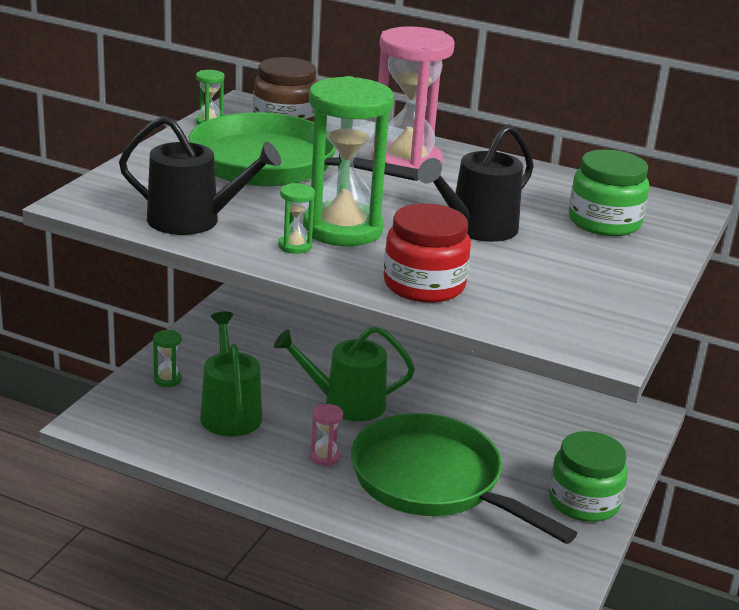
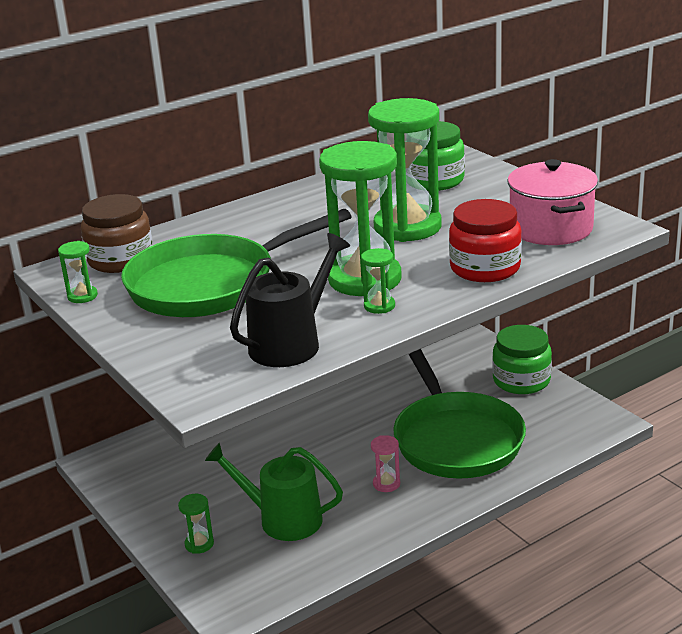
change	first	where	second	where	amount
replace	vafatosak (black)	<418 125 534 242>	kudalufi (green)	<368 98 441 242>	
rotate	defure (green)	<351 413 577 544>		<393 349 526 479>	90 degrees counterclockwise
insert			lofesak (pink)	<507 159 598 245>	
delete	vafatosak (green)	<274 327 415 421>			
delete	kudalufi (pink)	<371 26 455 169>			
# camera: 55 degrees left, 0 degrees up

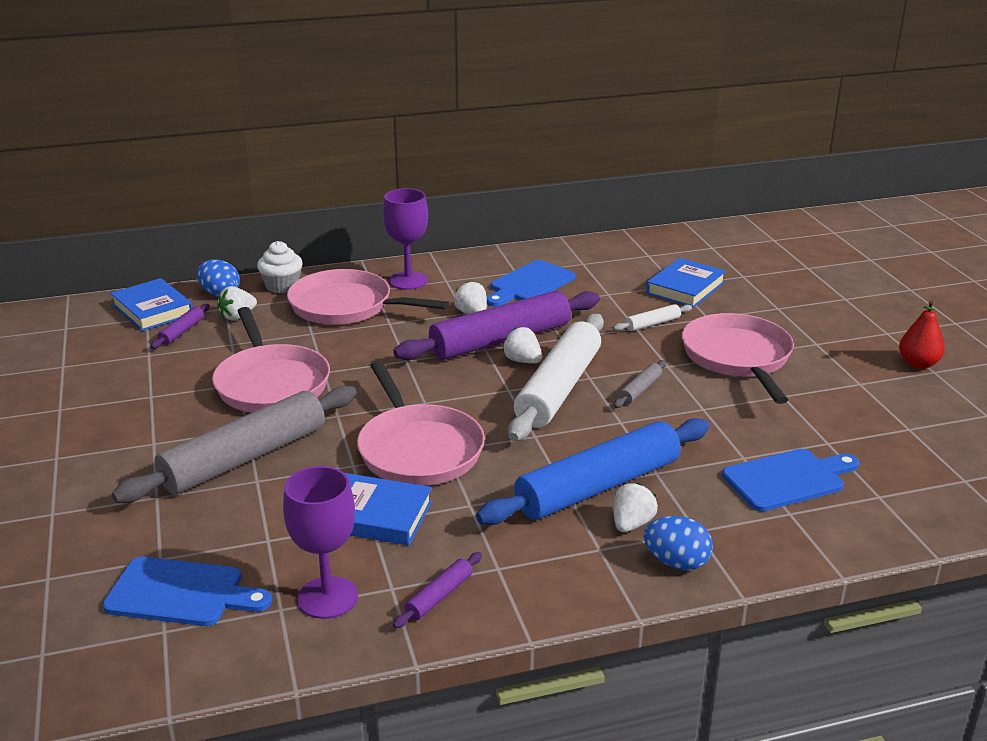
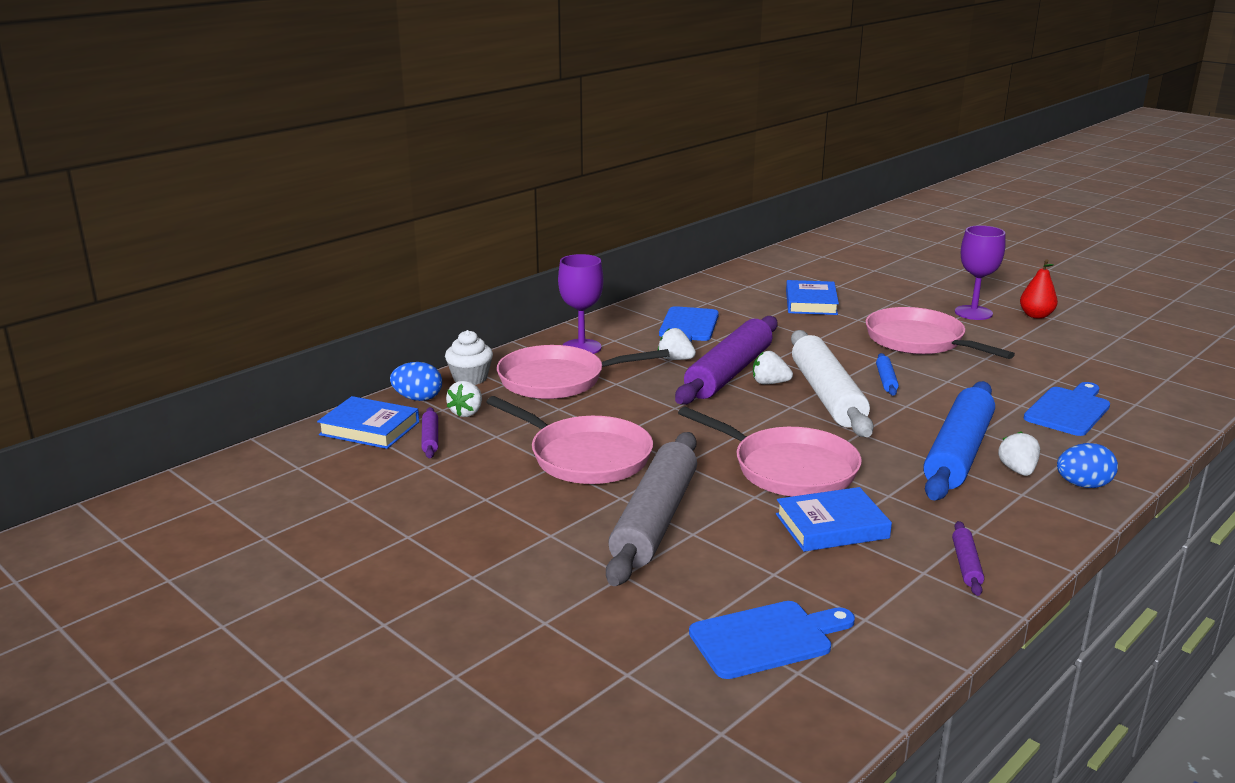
change	first	where	second	where	amount
recolor	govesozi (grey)	<614 360 666 408>	govesozi (blue)	<876 353 899 396>	
move	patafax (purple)	<283 466 358 619>		<955 225 1006 320>	
delete	govesozi (white)	<613 304 692 331>			
# camera: 30 degrees left, 5 degrees down

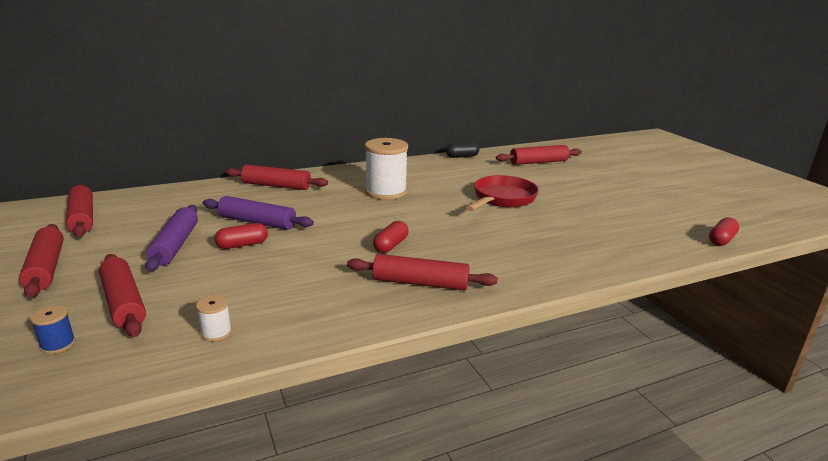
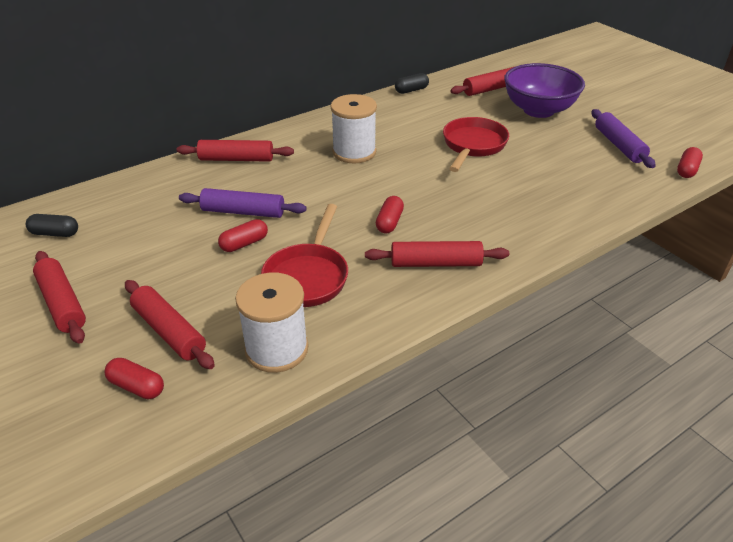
change	first	where	second	where	amount
replace	govesozi (red)	<66 184 93 237>	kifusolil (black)	<26 214 78 237>	
replace	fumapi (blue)	<30 305 76 354>	kifusolil (red)	<105 358 164 399>	
resize	fumapi (white)	<196 295 232 342>		<235 272 308 373>	x2.27
insert			defure (red)	<261 204 348 307>	
insert			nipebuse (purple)	<504 63 585 118>	
move	govesozi (purple)	<145 205 198 272>		<592 109 656 168>	
# camera: 10 degrees left, 15 degrees up

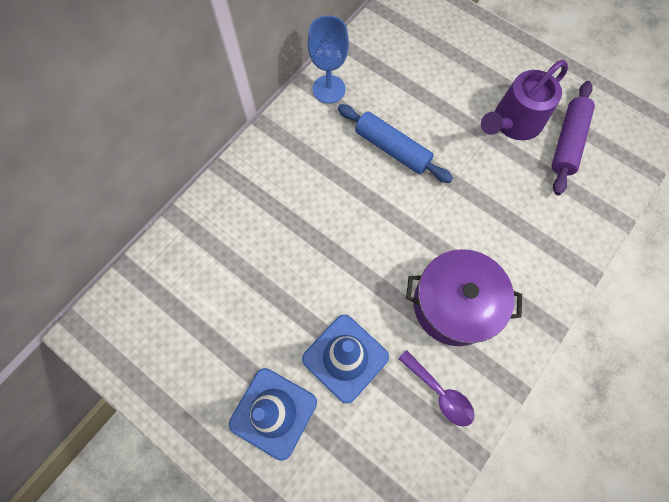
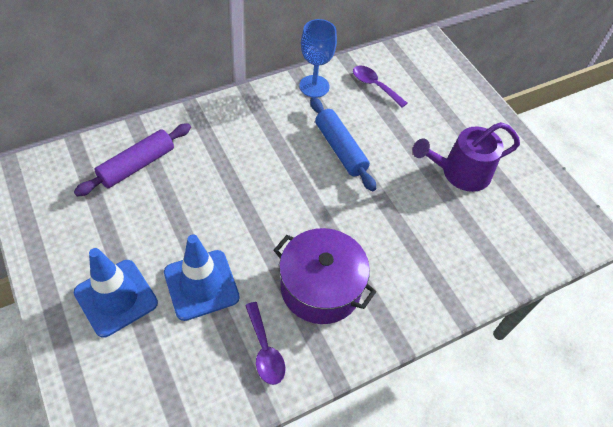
change	first	where	second	where	amount
move	govesozi (purple)	<551 81 595 195>		<74 123 191 197>	
insert			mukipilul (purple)	<353 65 407 108>	
# camera: 20 degrees right, 15 degrees down

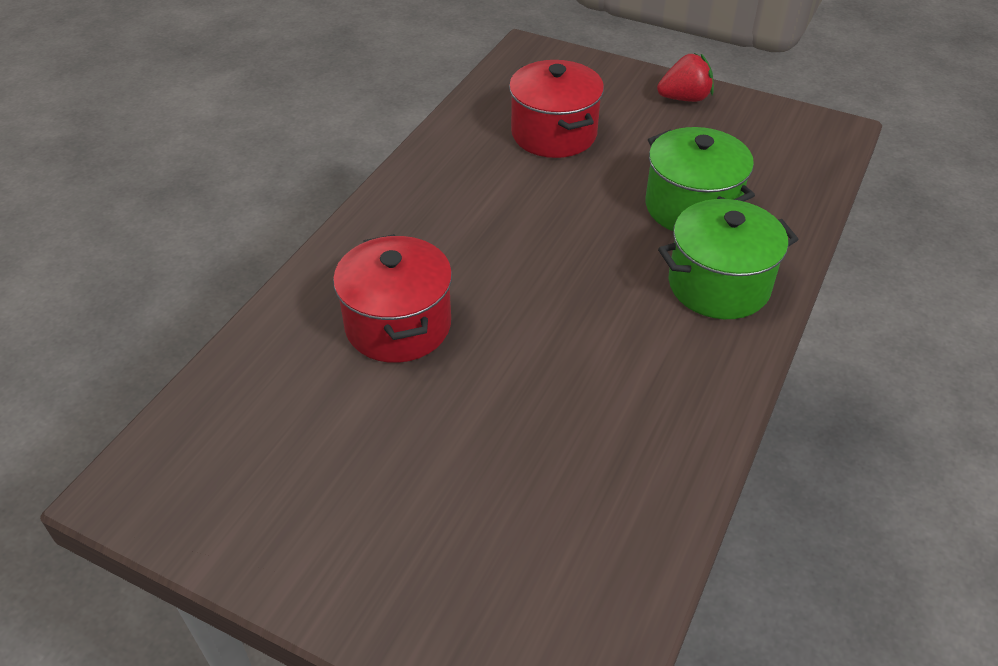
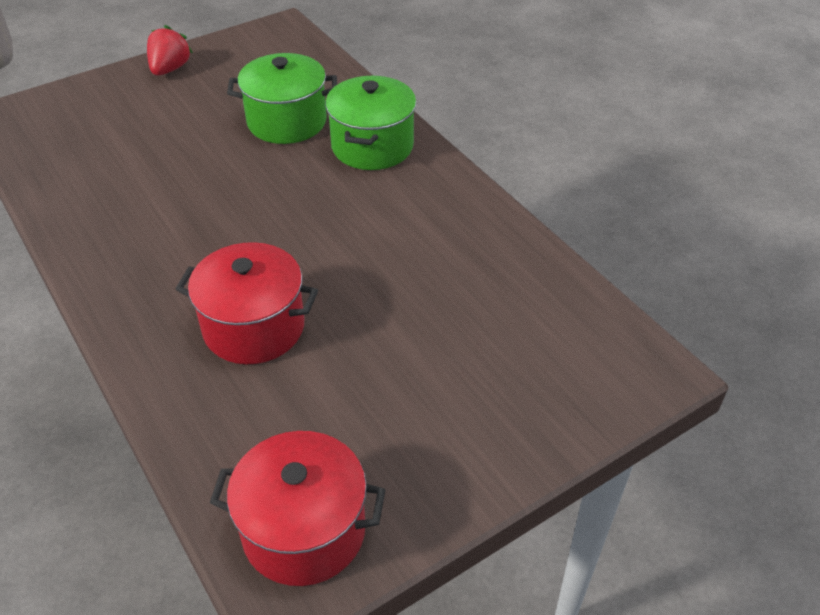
change	first	where	second	where	amount
move	lofesak (red)	<509 60 604 158>		<210 431 386 586>	
# camera: 60 degrees left, 0 degrees up

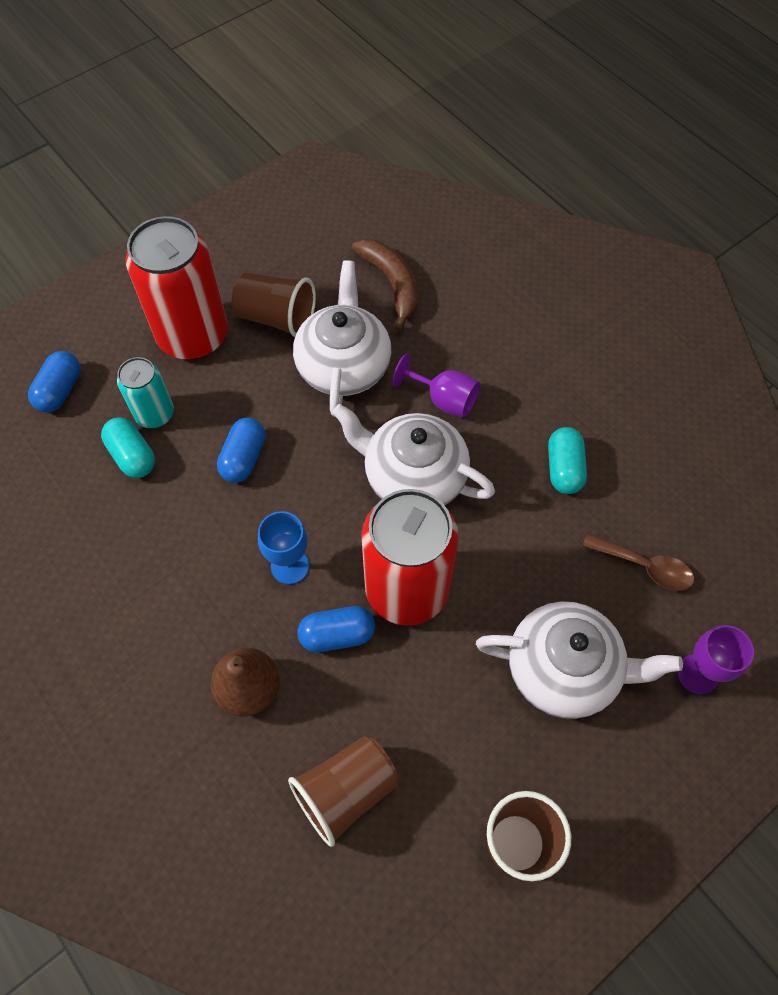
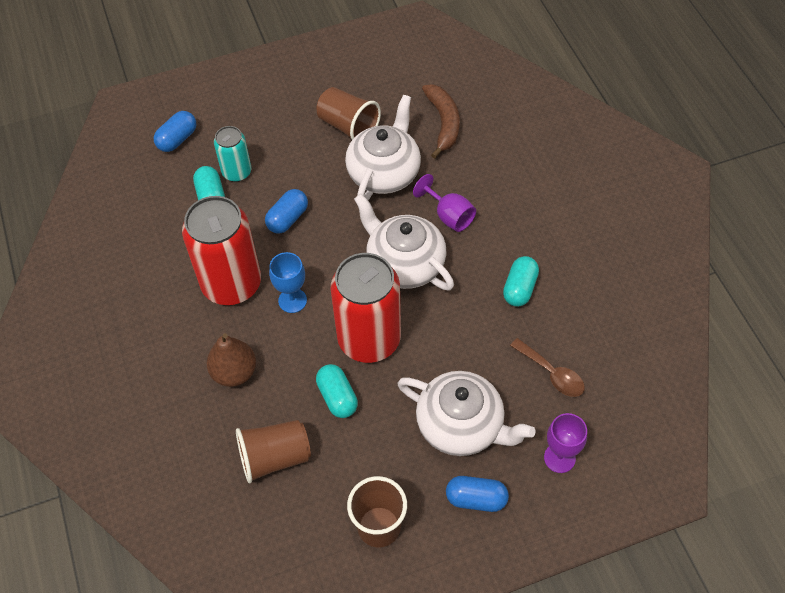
change	first	where	second	where	amount
move	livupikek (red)	<126 216 228 360>		<182 196 261 305>	
insert			kifusolil (turquoise)	<316 364 358 418>	
move	kifusolil (blue)	<298 606 375 653>		<446 476 509 512>	
# camera: 20 degrees right, 5 degrees down

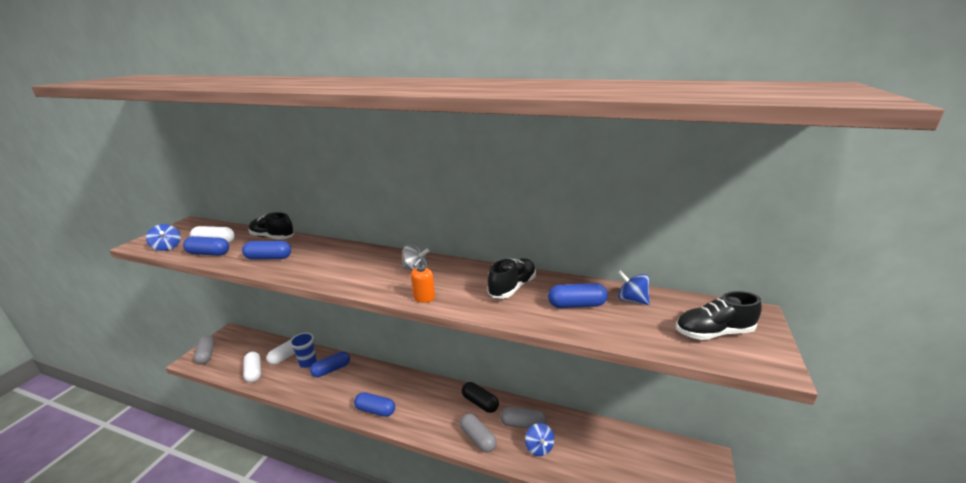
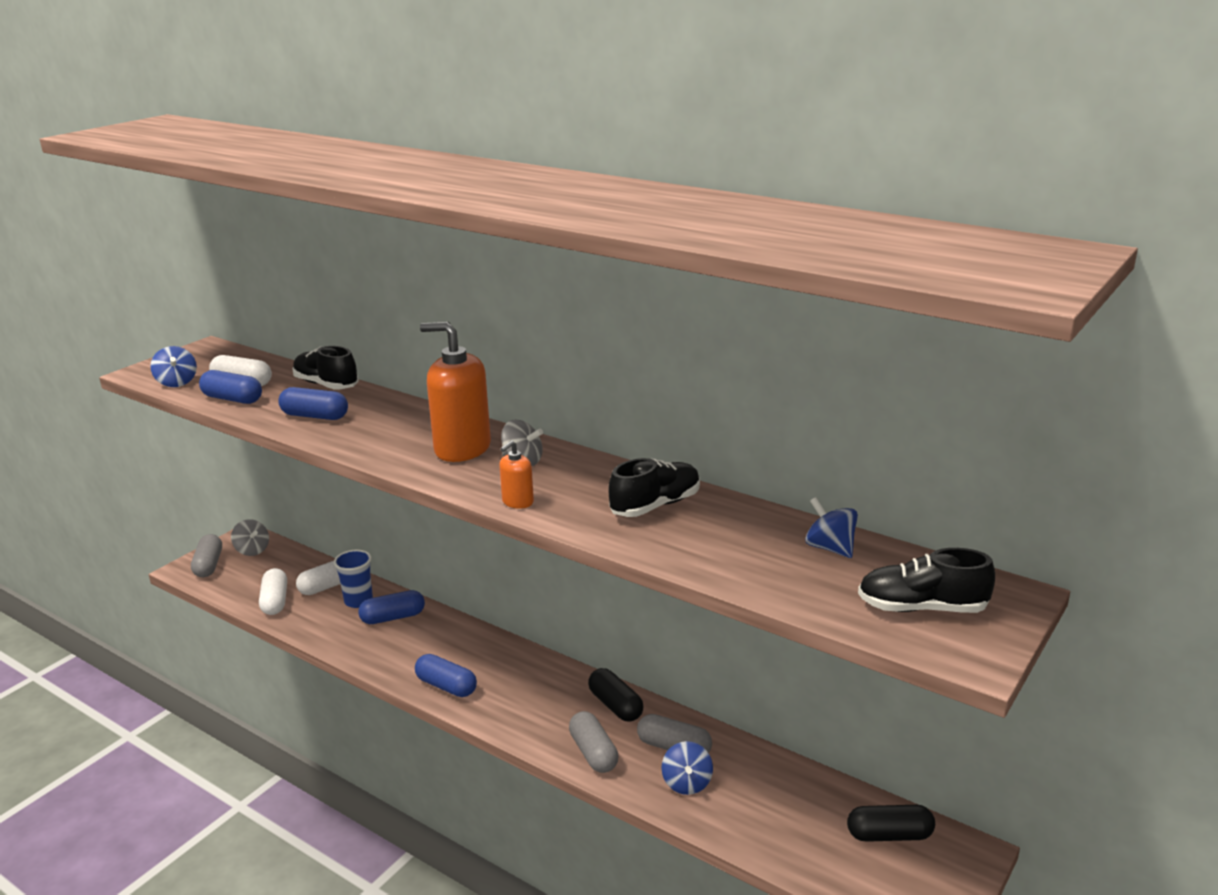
change	first	where	second	where	amount
insert			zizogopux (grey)	<231 519 269 556>	
insert			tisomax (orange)	<420 322 491 462>	
insert			kifusolil (black)	<847 805 935 842>	
delete	kifusolil (blue)	<548 283 608 308>			
# camera: 15 degrees right, 0 degrees up

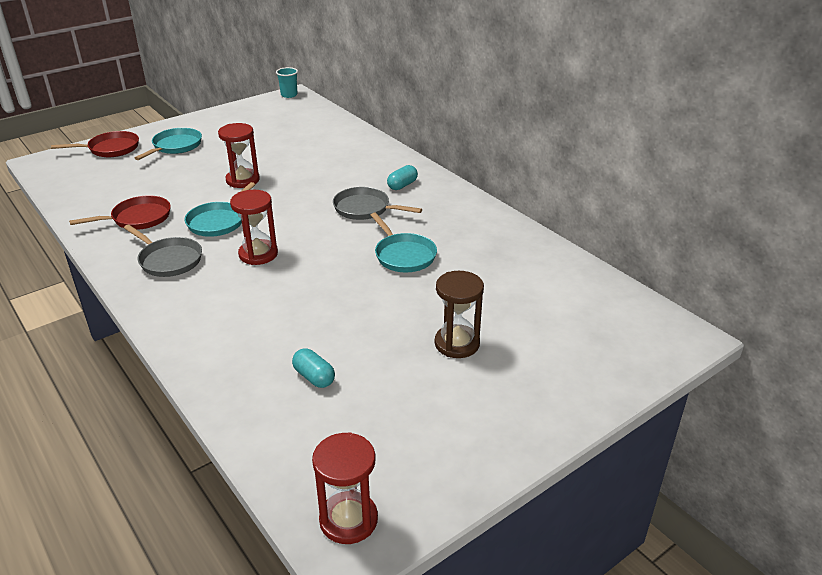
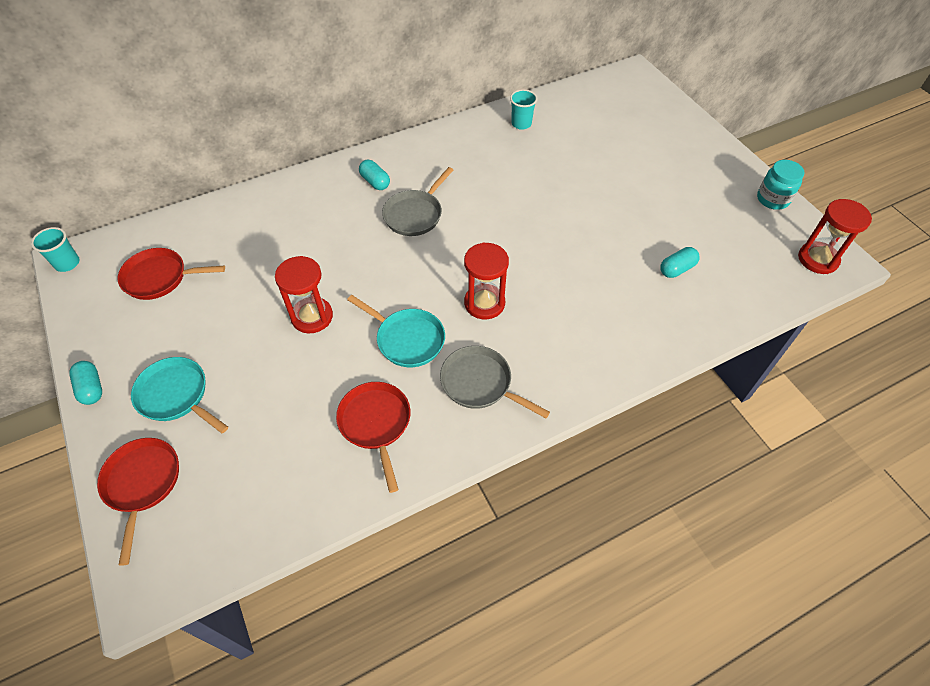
change	first	where	second	where	amount
insert			kifusolil (turquoise)	<70 361 102 405>	
insert			defure (red)	<118 248 225 300>	
rotate	defure (grey)	<124 225 202 277>		<440 346 550 418>	105 degrees counterclockwise
insert			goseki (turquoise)	<510 89 538 130>	
insert			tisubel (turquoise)	<757 160 804 210>	
delete	defure (turquoise)	<371 213 437 272>			
delete	kudalufi (brown)	<435 271 484 358>			
# camera: 80 degrees left, 20 degrees up

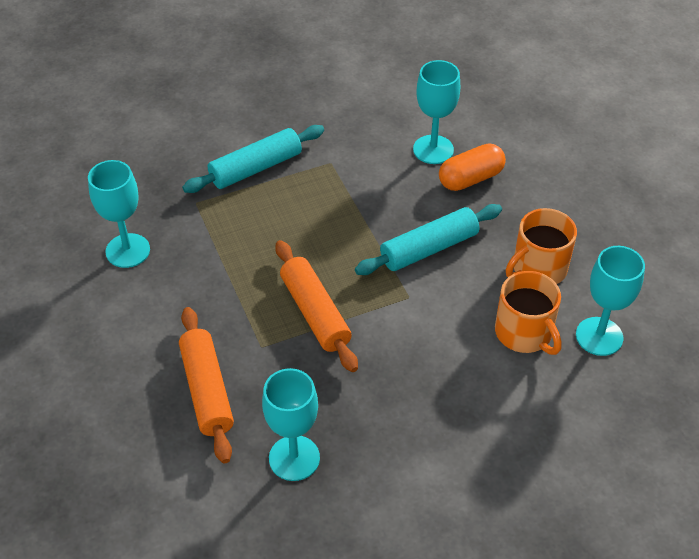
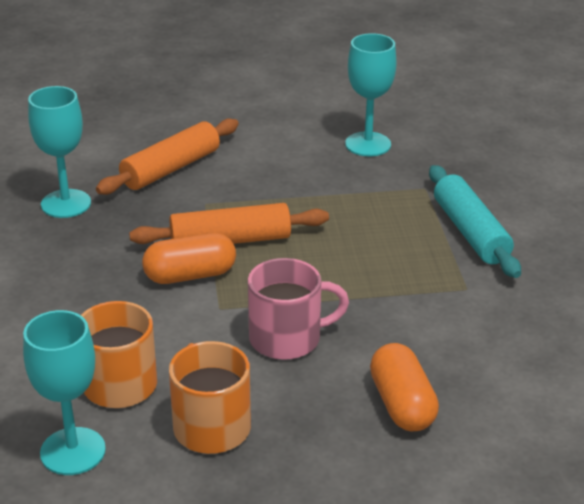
change	first	where	second	where	amount
rotate	govesozi (orange)	<179 307 234 464>		<96 118 239 195>	45 degrees counterclockwise
insert			kifusolil (orange)	<142 233 236 284>	
replace	govesozi (turquoise)	<355 204 502 275>	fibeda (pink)	<248 258 349 360>	
delete	patafax (turquoise)	<413 60 460 164>			
# camera: 105 degrees right, 15 degrees down

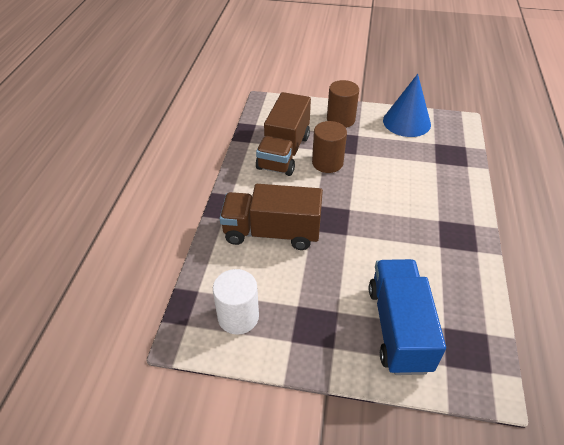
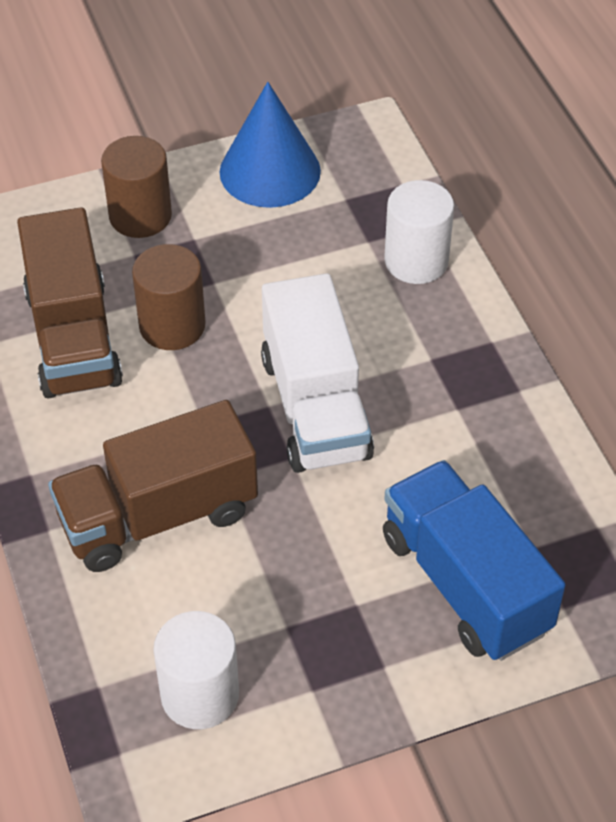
change	first	where	second	where	amount
insert			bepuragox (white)	<261 273 374 473>	
insert			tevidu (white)	<384 180 454 284>	
# camera: 30 degrees left, 5 degrees up

